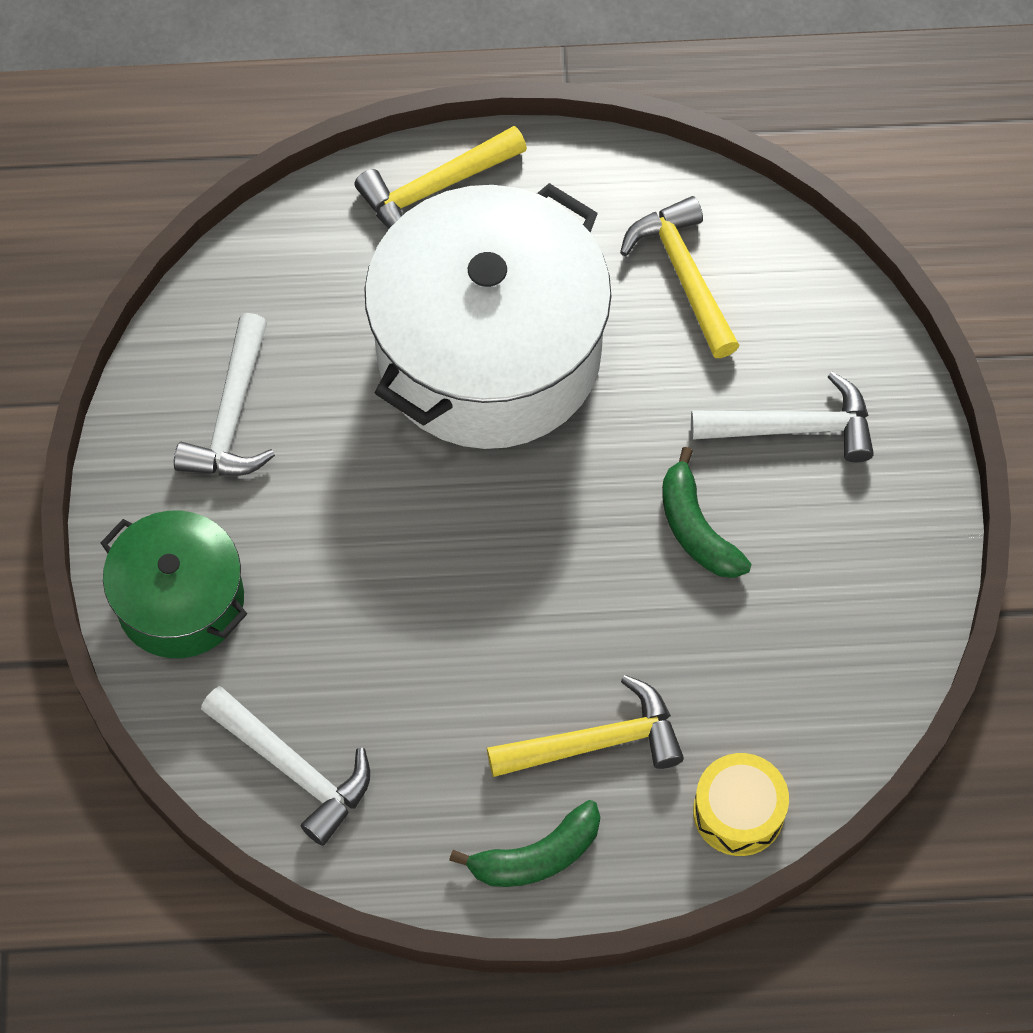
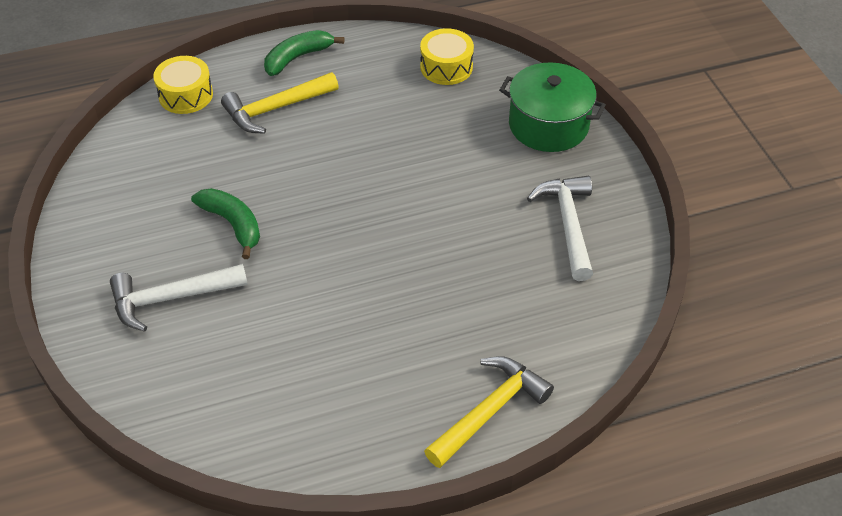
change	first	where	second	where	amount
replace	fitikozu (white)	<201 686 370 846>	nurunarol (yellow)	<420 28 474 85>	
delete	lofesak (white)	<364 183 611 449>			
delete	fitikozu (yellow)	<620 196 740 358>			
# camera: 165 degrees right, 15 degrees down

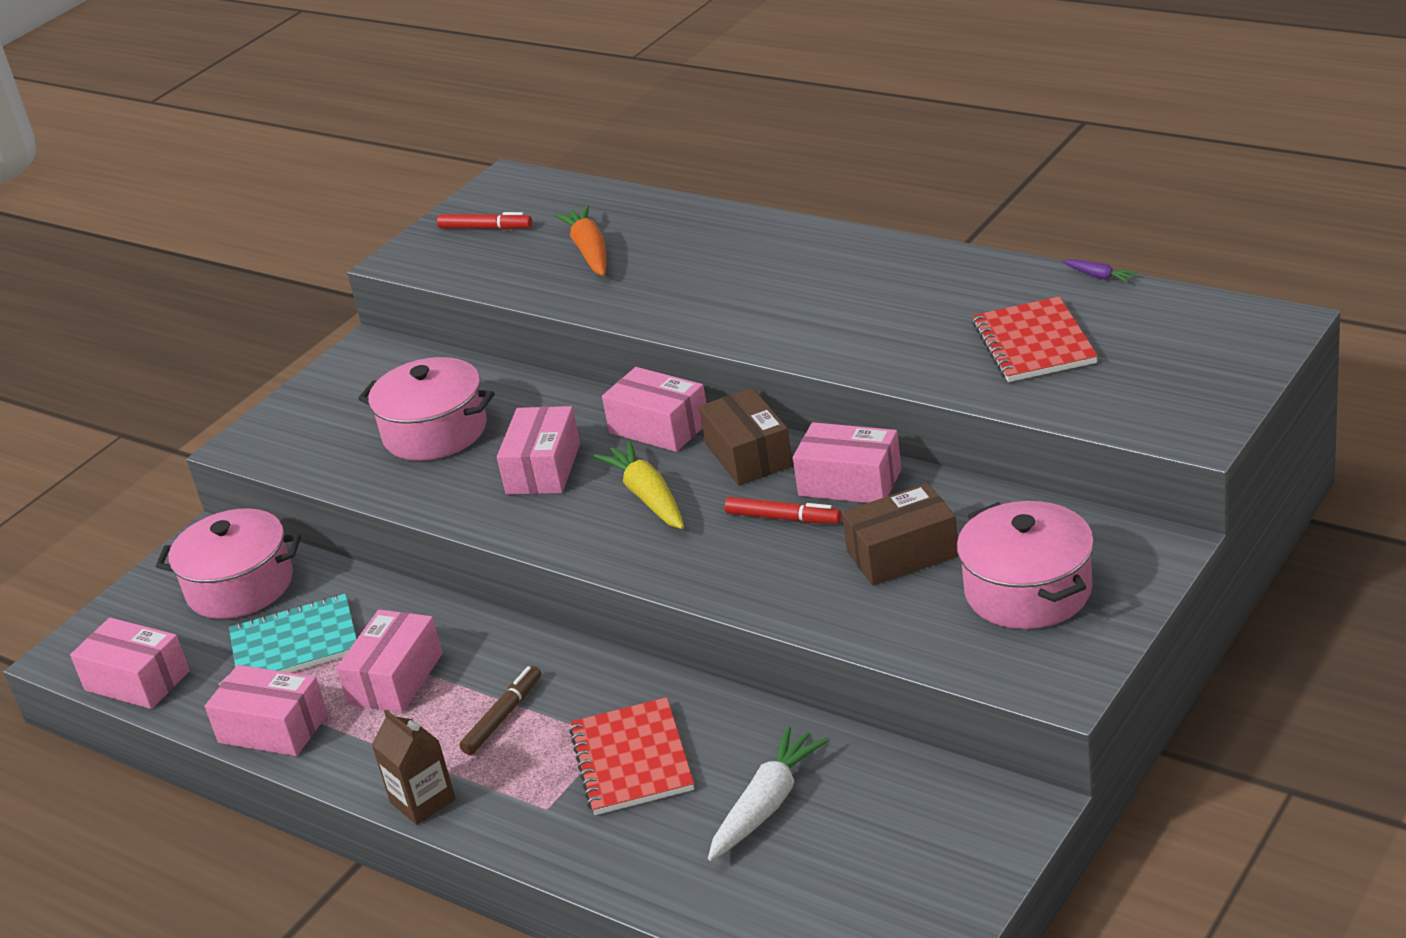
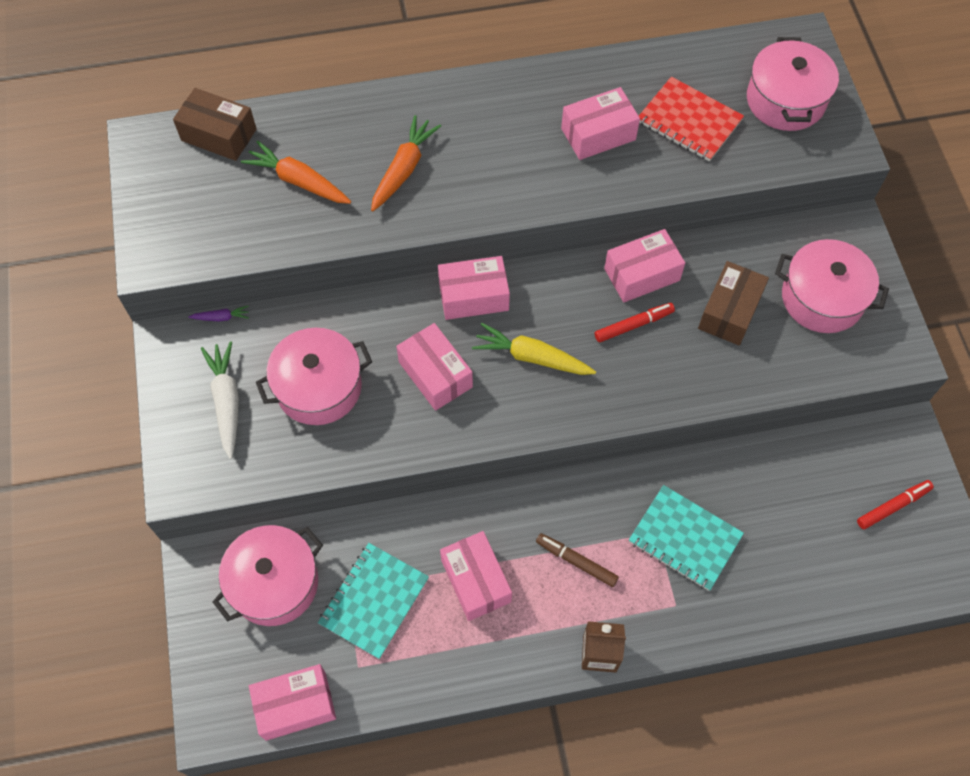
change	first	where	second	where	amount
move	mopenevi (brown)	<699 388 793 485>		<173 88 257 161>	
move	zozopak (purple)	<1063 259 1137 283>		<188 306 249 322>	
move	zozopak (white)	<708 726 829 861>		<201 341 239 459>	
insert			zozopak (orange)	<371 115 441 211>	
rotate	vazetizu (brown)	<459 666 541 755>		<536 533 619 587>	45 degrees counterclockwise
move	mopenevi (pink)	<205 665 328 756>		<561 87 640 160>	
recolor	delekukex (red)	<569 697 694 815>	delekukex (turquoise)	<629 485 744 591>	
insert			lofesak (pink)	<747 37 839 131>	
move	vazetizu (red)	<437 212 532 230>		<857 480 934 529>	
# camera: 50 degrees left, 30 degrees up

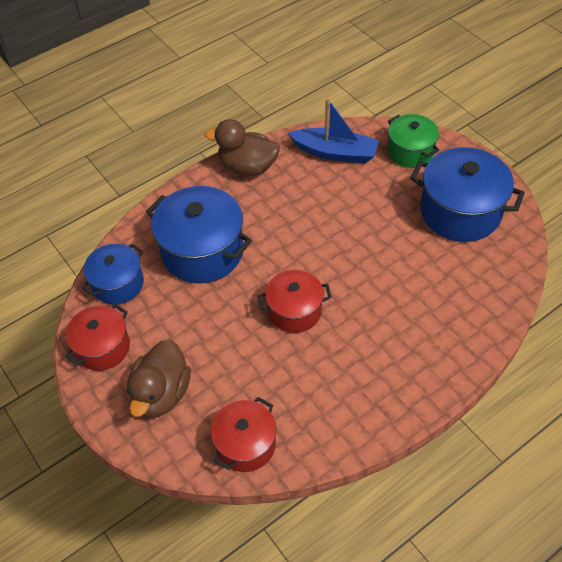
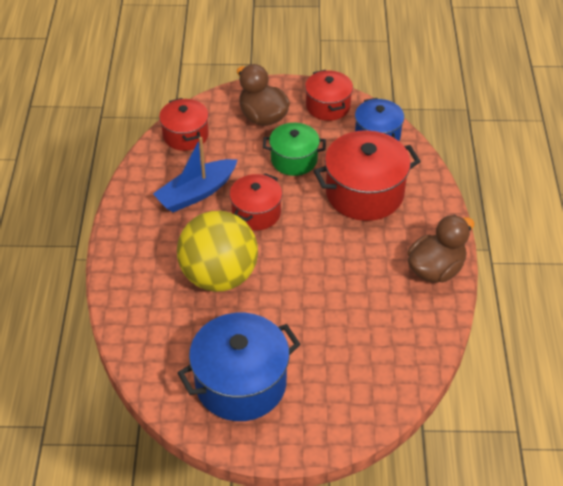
change	first	where	second	where	amount
move	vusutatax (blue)	<288 98 379 163>		<153 137 237 212>	
insert			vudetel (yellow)	<177 211 258 292>	
move	lofesak (green)	<388 114 439 168>		<263 123 326 176>	
recolor	lofesak (blue)	<146 186 252 283>	lofesak (red)	<314 130 421 221>	
# camera: 125 degrees right, 5 degrees down

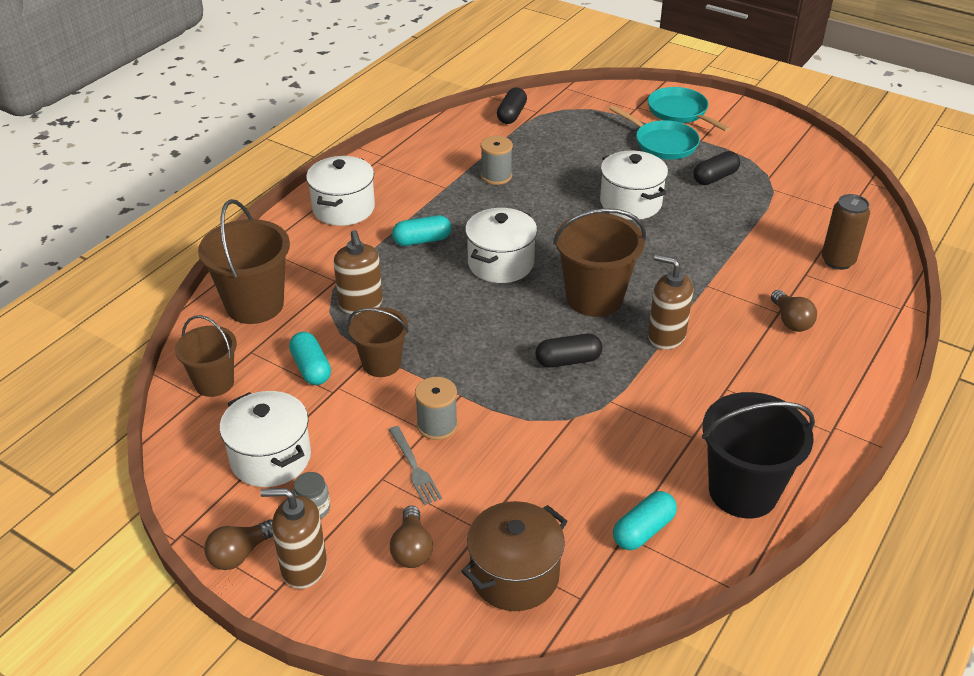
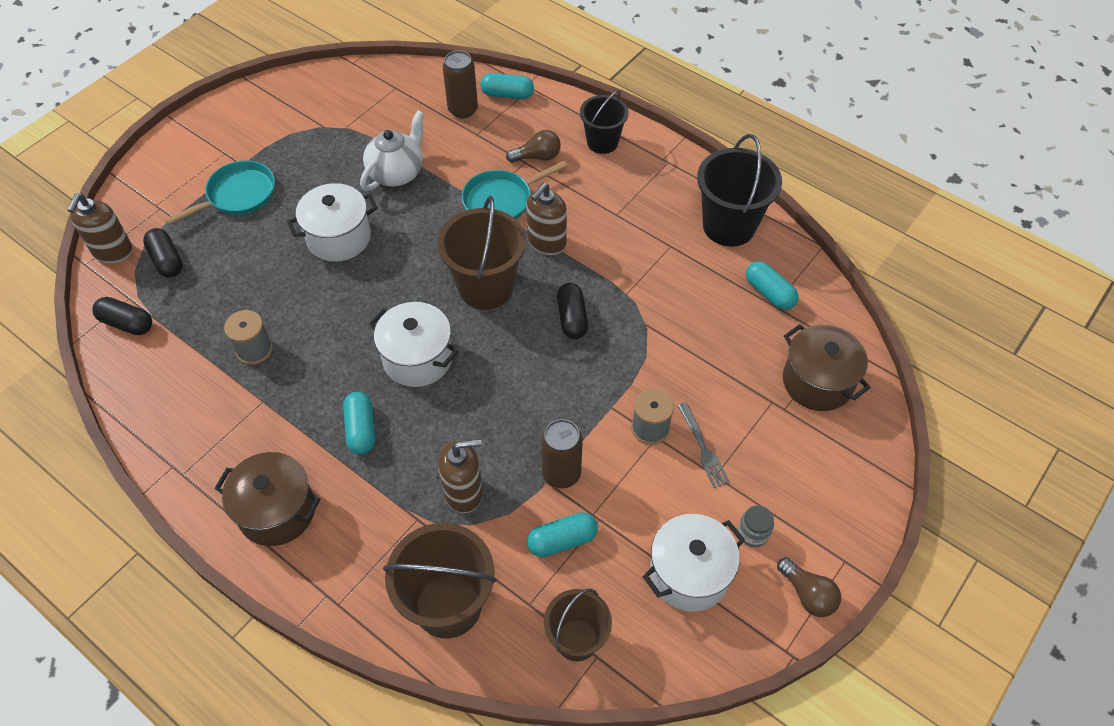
change	first	where	second	where	amount
move	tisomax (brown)	<260 488 327 589>		<68 193 133 263>	
move	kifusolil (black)	<693 151 740 185>		<143 228 183 278>	
recolor	lofesak (white)	<306 156 375 226>	lofesak (brown)	<214 452 320 546>	
insert			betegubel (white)	<360 111 424 191>	
move	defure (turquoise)	<648 87 730 132>		<462 161 568 219>	
insert			kifusolil (turquoise)	<481 73 534 99>	
replace	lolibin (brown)	<348 307 409 377>	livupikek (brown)	<541 419 583 488>	
insert			lolibin (black)	<580 90 629 154>	
rotate	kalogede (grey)	<389 426 442 505>		<678 402 730 488>	90 degrees clockwise
delete	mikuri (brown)	<390 505 433 568>			
# camera: 85 degrees left, 15 degrees up

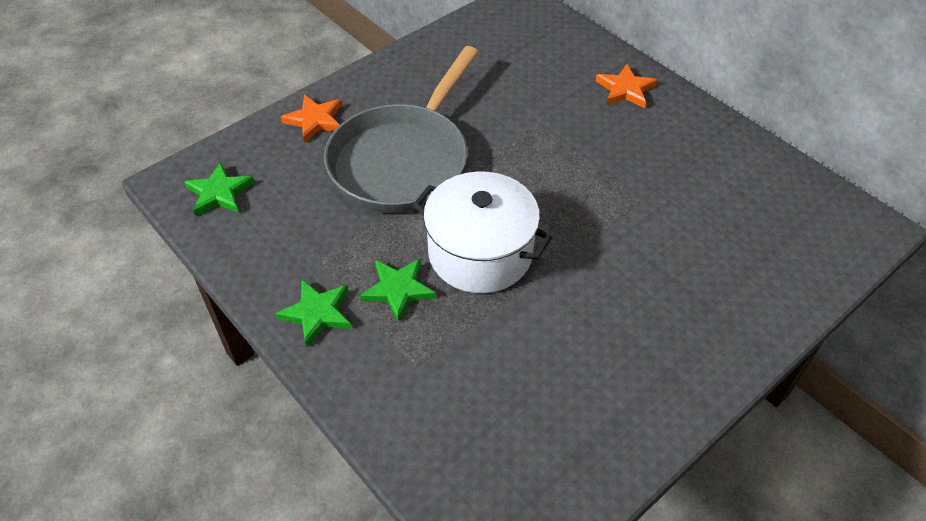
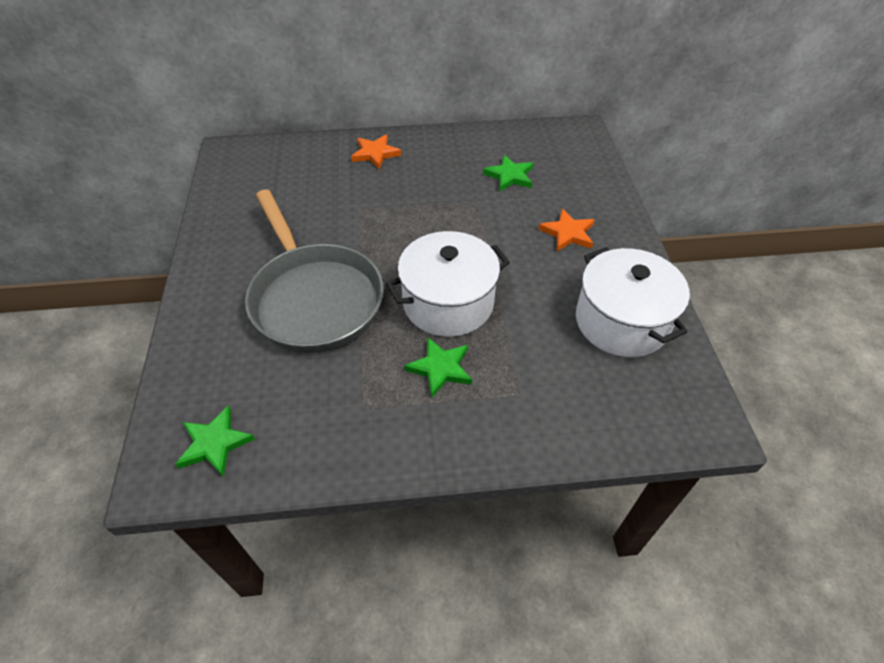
change	first	where	second	where	amount
move	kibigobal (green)	<275 280 352 347>		<483 155 533 192>	
move	kibigobal (orange)	<281 95 342 143>		<539 209 595 251>	
insert			lofesak (white)	<576 247 690 357>	
# camera: 55 degrees left, 0 degrees up

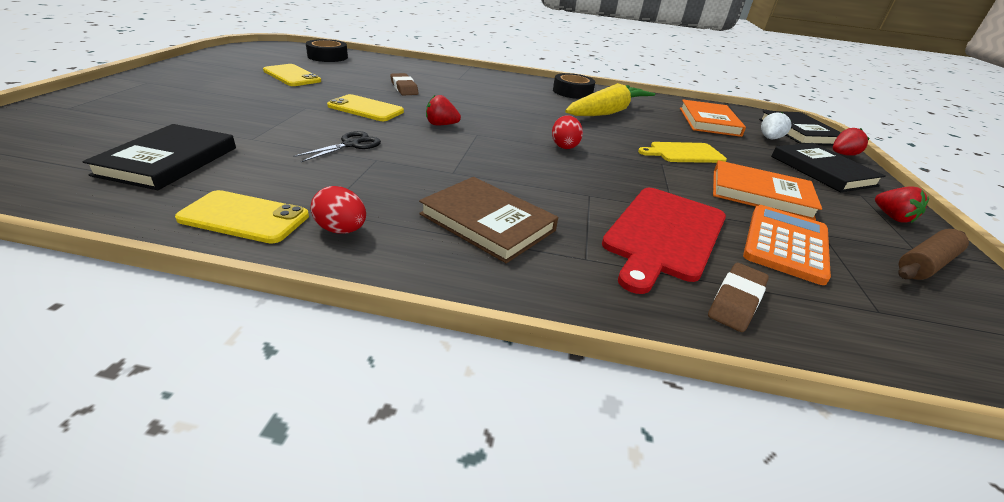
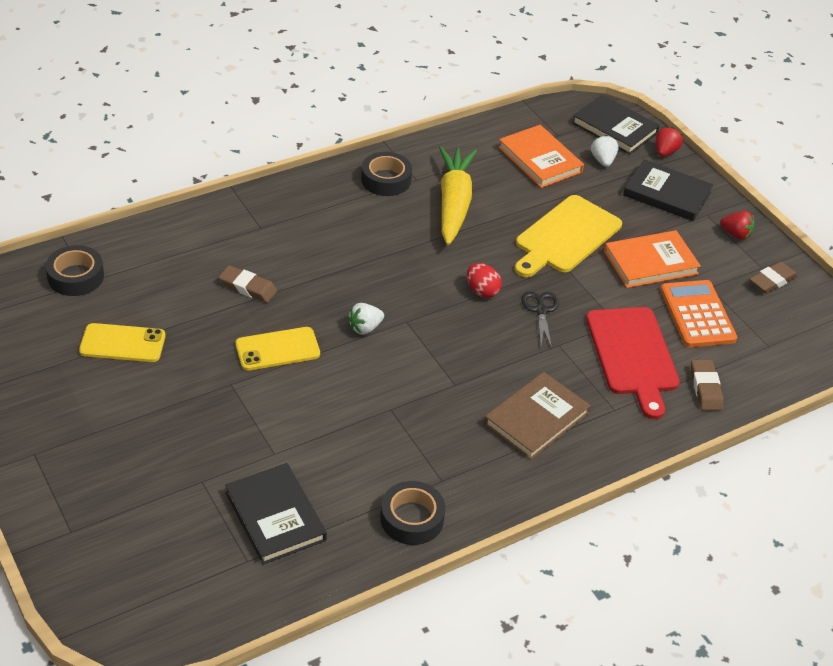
change	first	where	second	where	amount
recolor	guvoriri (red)	<426 95 461 125>	guvoriri (white)	<348 303 384 335>	
replace	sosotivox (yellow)	<175 190 309 244>	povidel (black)	<380 481 445 545>	
rotate	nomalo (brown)	<419 177 558 263>		<484 372 591 460>	45 degrees counterclockwise
resize	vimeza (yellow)	<638 142 727 163>		<515 195 622 277>	x1.60
move	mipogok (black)	<293 131 381 162>		<521 292 559 348>	
replace	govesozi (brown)	<898 229 969 280>	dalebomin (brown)	<749 261 798 294>	
delete	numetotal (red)	<311 186 366 234>			
# camera: 40 degrees left, 10 degrees up

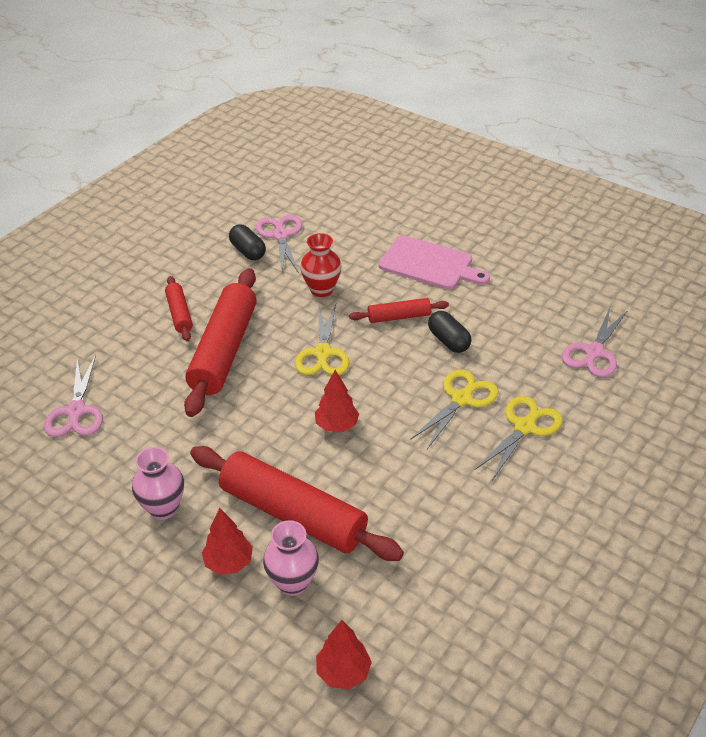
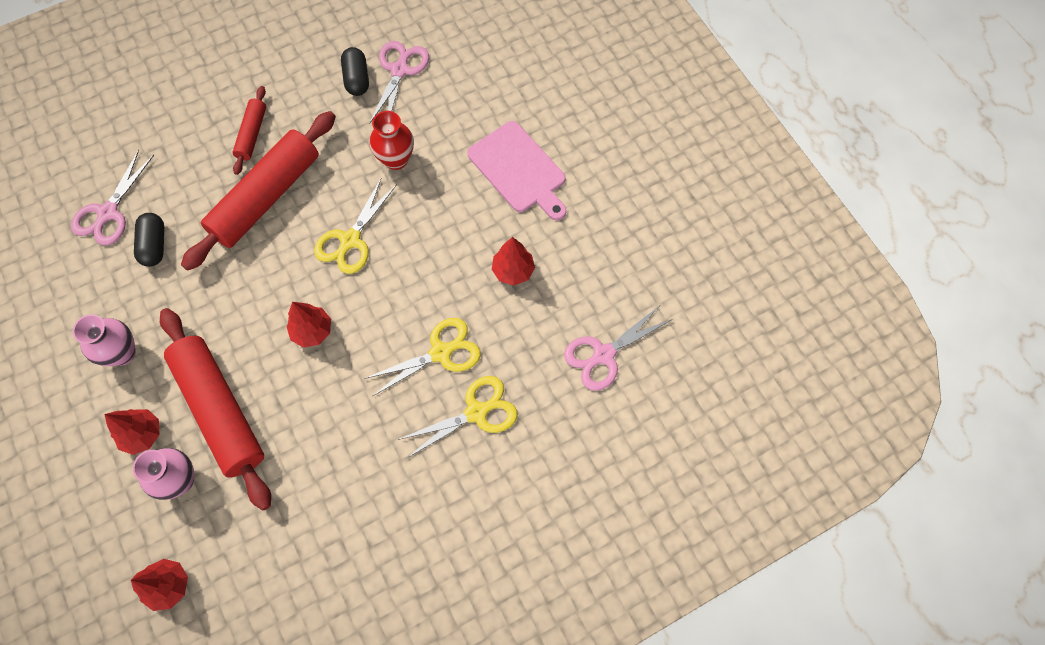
change	first	where	second	where	amount
move	kifusolil (black)	<428 311 471 353>		<134 213 164 267>	
insert			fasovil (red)	<492 237 535 285>	
delete	govesozi (red)	<349 298 449 323>			
# camera: 25 degrees right, 25 degrees up

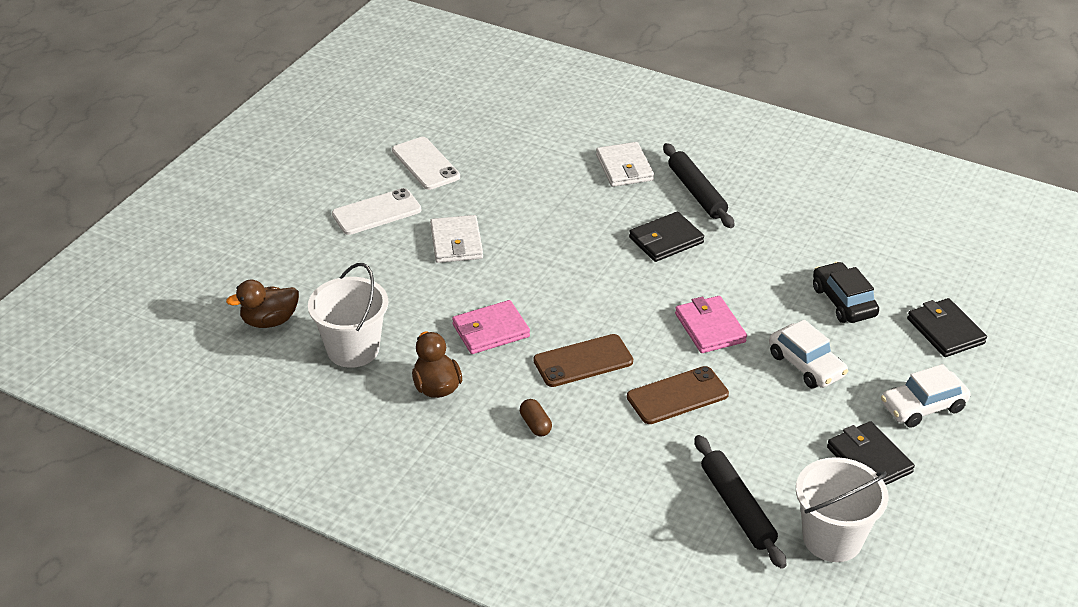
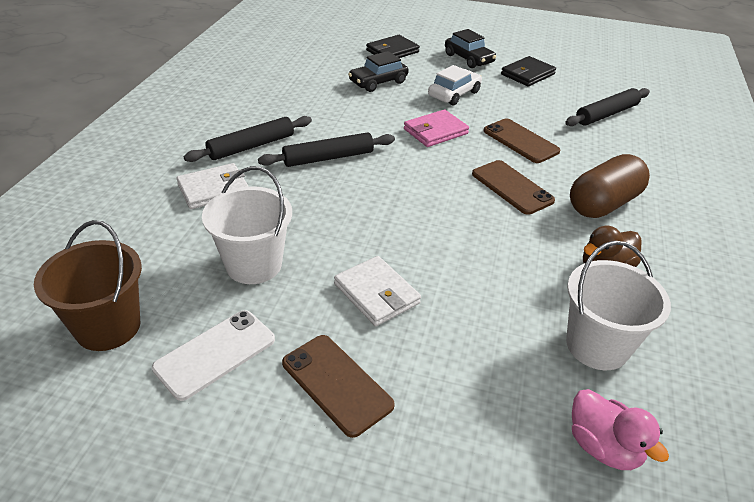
change	first	where	second	where	amount
insert			lolibin (brown)	<34 220 142 351>	
move	lolibin (white)	<796 457 889 562>		<202 166 292 284>	
replace	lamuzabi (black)	<629 212 704 262>	govesozi (black)	<258 132 395 167>	
recolor	sosotivox (white)	<332 188 421 235>	sosotivox (brown)	<282 335 395 438>	
rotate	lamuzabi (white)	<430 215 483 263>		<334 256 421 326>	75 degrees clockwise
recolor	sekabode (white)	<881 364 971 428>	sekabode (black)	<445 29 496 68>	
resize	kifusolil (brown)	<520 399 552 436>		<570 154 650 218>	x2.37
recolor	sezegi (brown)	<226 280 299 328>	sezegi (pink)	<572 389 669 470>	
delete	lamuzabi (pink)	<452 300 530 354>			
# camera: 105 degrees left, 0 degrees up

